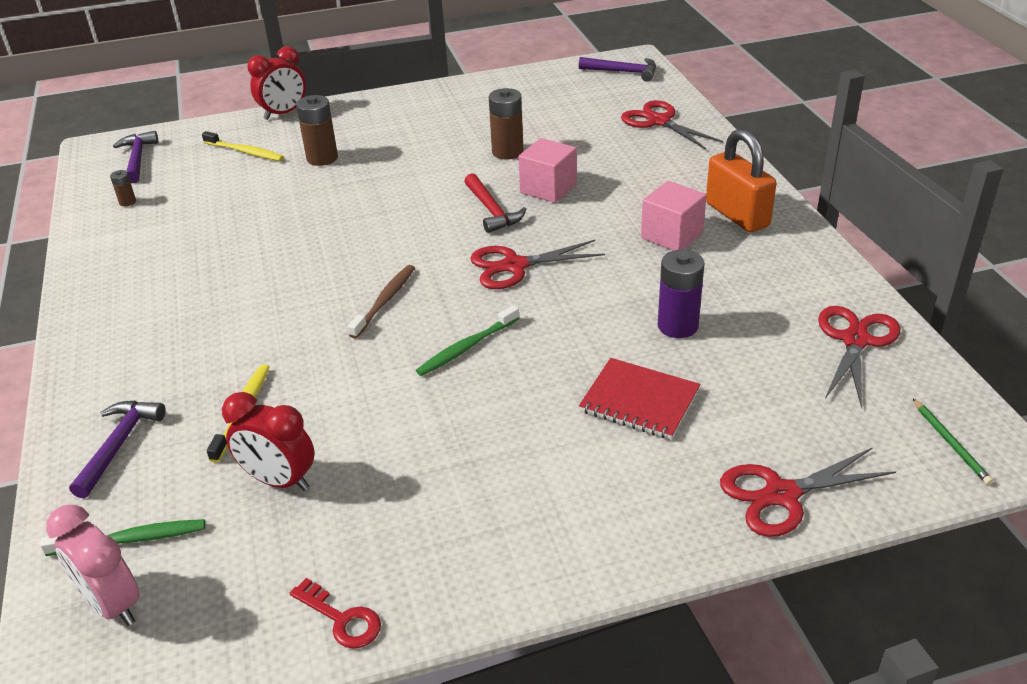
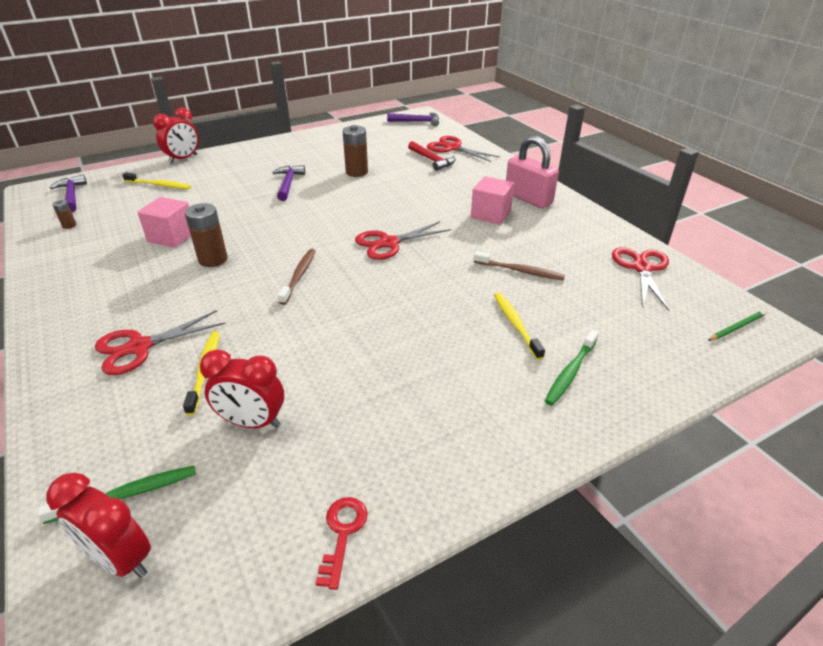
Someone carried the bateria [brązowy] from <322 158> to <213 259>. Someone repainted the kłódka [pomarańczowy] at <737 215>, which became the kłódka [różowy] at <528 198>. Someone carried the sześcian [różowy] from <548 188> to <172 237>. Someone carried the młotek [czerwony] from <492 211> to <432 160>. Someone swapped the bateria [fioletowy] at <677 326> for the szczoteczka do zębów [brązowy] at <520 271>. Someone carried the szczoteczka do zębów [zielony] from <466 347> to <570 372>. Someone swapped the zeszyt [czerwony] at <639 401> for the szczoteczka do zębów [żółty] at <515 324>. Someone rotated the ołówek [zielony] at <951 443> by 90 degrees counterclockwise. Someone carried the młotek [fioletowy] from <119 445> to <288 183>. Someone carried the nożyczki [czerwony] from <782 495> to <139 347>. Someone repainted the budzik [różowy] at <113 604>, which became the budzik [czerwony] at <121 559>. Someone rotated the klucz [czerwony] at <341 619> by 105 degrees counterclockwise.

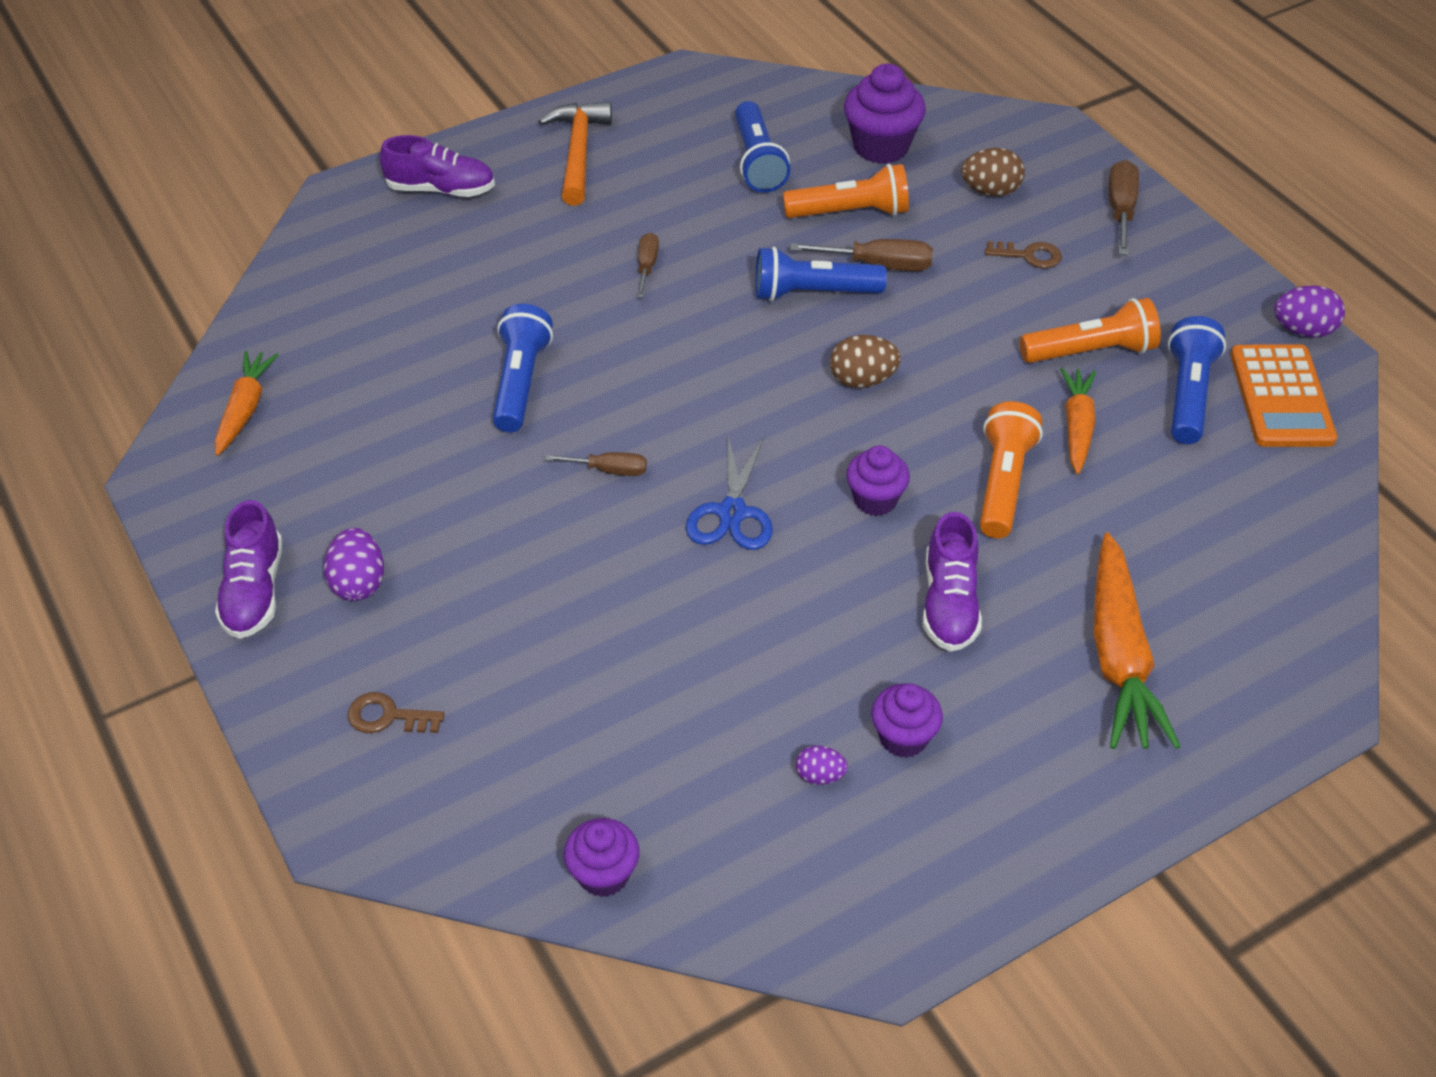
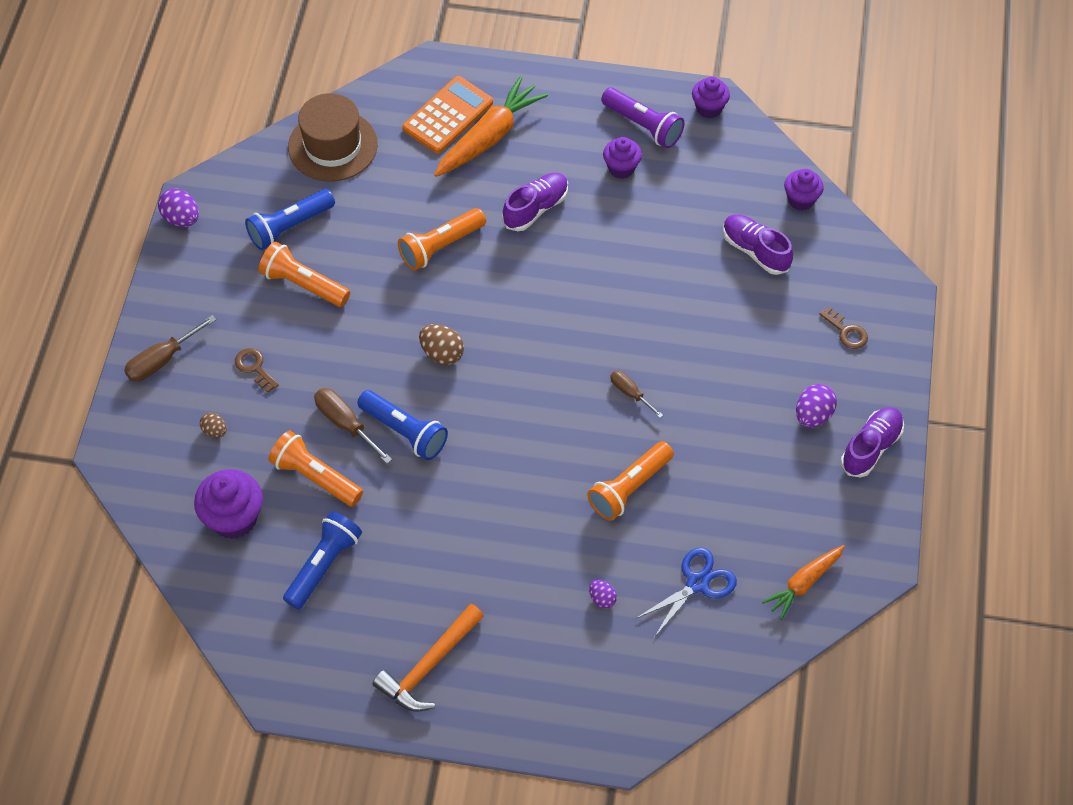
Someone carried the but [fioletowy] from <441 189> to <755 251>. Someone scaled the jajko [brązowy] at <990 191> by 0.61. Someone took away the śrubokręt [brązowy] at <647 266>. Someone repainted the latarka [niebieski] at <521 382>, which became the latarka [pomarańczowy] at <629 488>. Someone carried the kalkulator [pomarańczowy] from <1281 397> to <448 116>. Someone took away the marchewka [pomarańczowy] at <1077 426>. Someone carried the nożyczki [niebieski] from <732 512> to <697 583>. Someone carried the muffinka [fioletowy] from <875 500> to <709 108>. Someone carried the jajko [fioletowy] from <820 775> to <602 598>. Someone put down the latarka [fioletowy] at <643 126>. Someone put down the kapelusz [brązowy] at <333 146>.

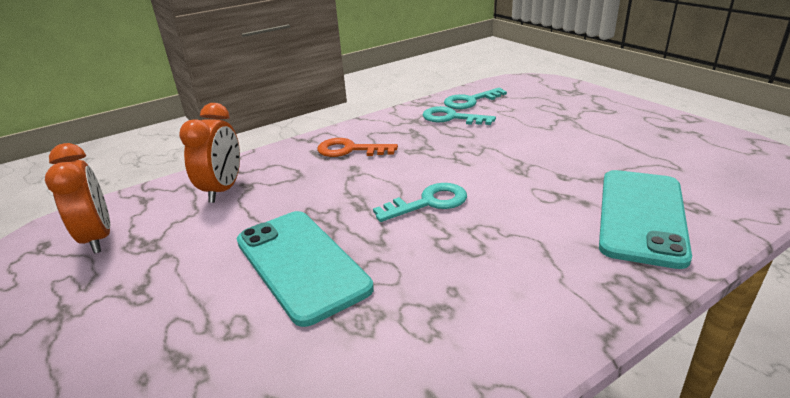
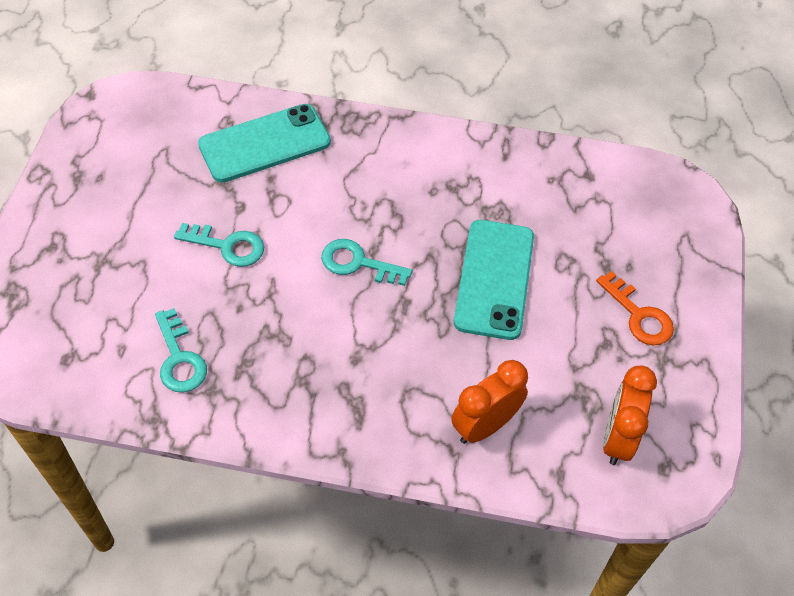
Someone carried the klucz [turkusowy] from <470 101> to <227 246>. Someone carried the klucz [pomarańczowy] from <350 150> to <638 315>.

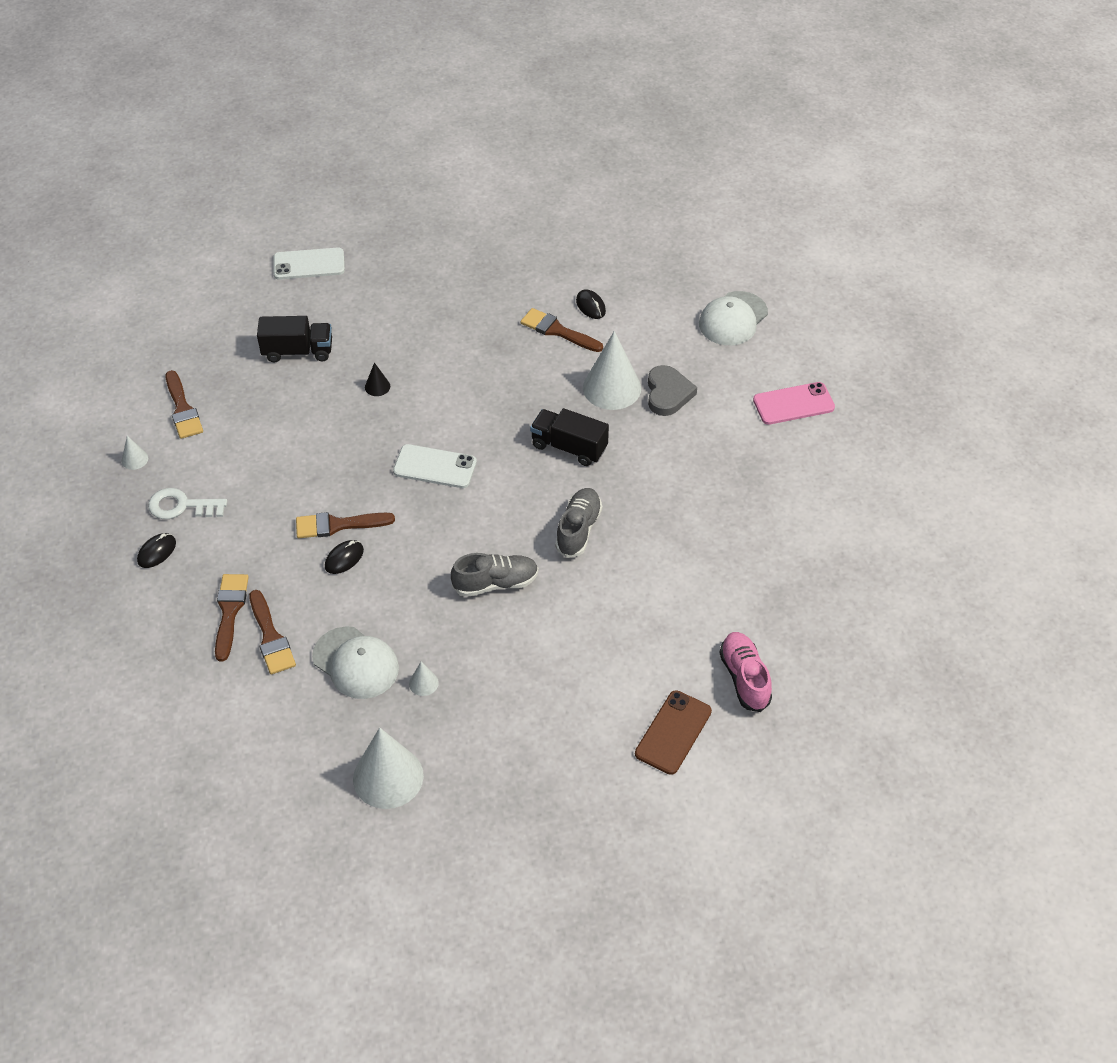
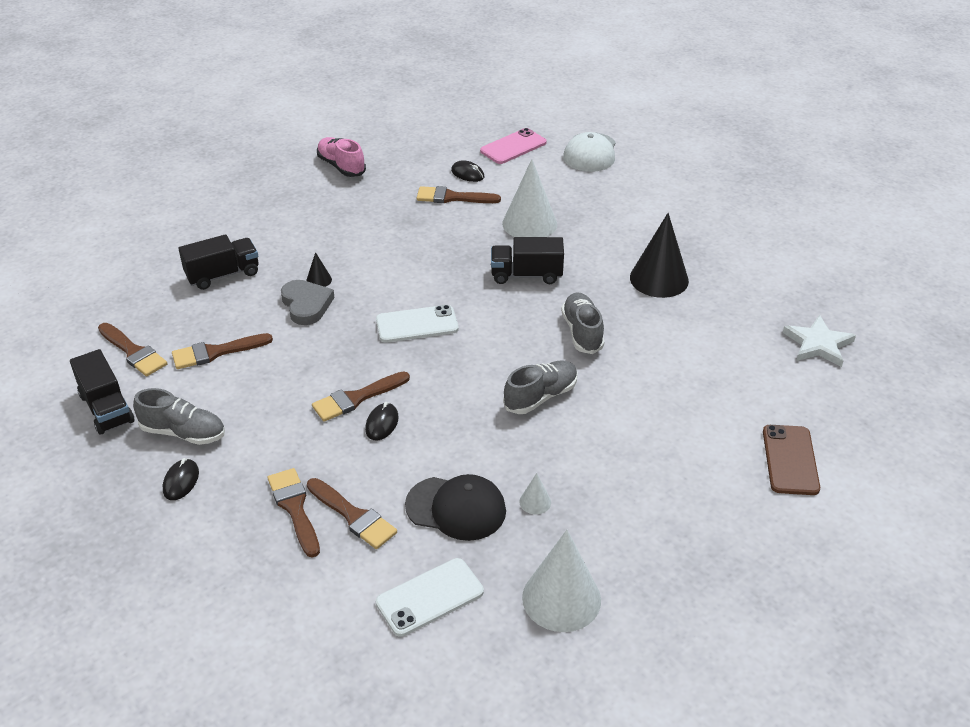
Someone carried the telefon [biały] from <309 264> to <430 597>. Someone carried the serce [szary] from <668 393> to <306 305>. Someone carried the telefon [różowy] from <793 404> to <513 147>. Someone swapped the stożek [biały] at <134 459> for the ciężarówka [czarny] at <106 408>. Someone swapped the klucz [biały] at <182 506> for the but [szary] at <183 433>. Someone repainted the czapka [biały] at <356 663>, which became the czapka [czarny] at <456 508>. Someone carried the but [różowy] from <744 678> to <341 166>. Someone put down the stożek [czarny] at <659 279>. Someone put down the gwiazda [biały] at <818 344>. Someone put down the pędzel [brązowy] at <216 352>.

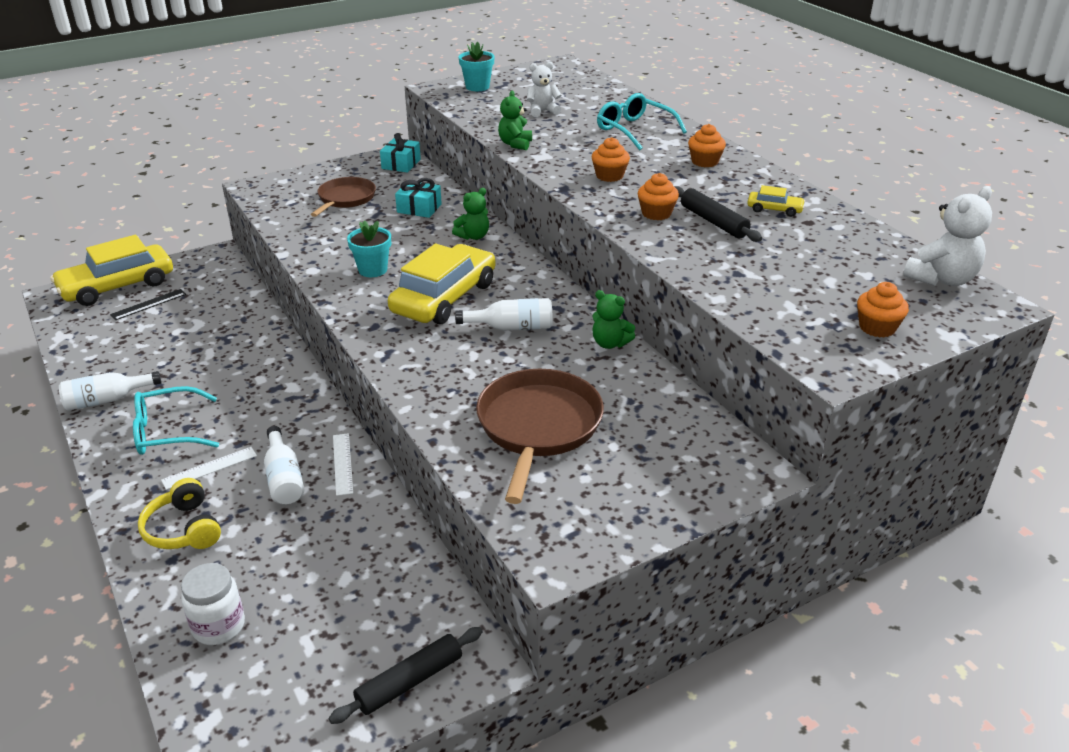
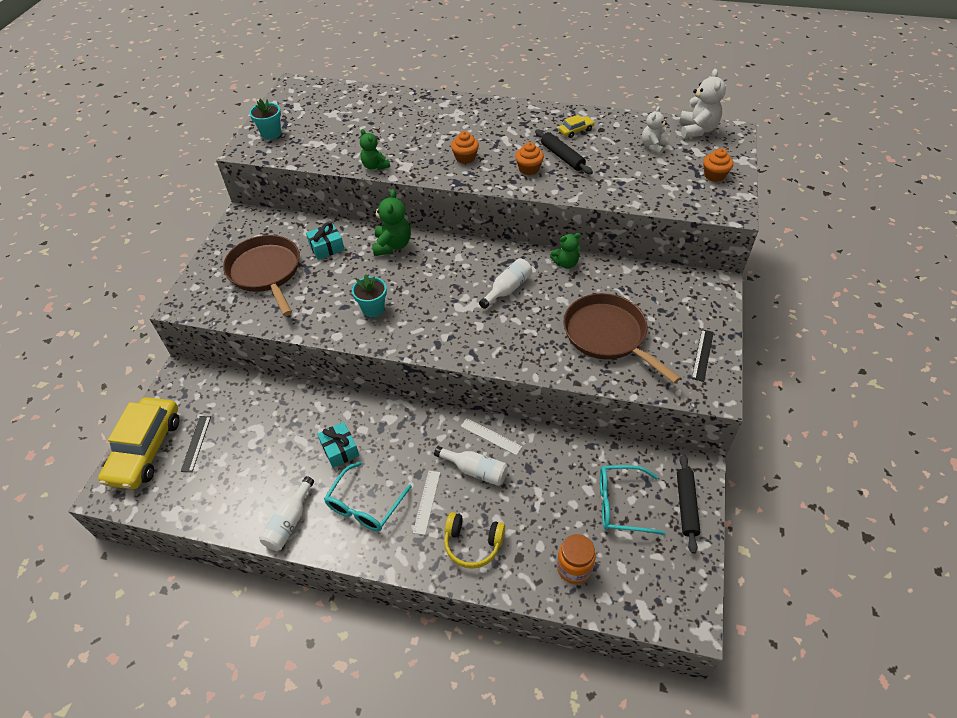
Someone carried the miś [biały] from <542 111> to <653 146>. Someone carried the okulary [turkusowy] from <634 130> to <621 504>. Someone took away the muffinka [pomarańczowy] at <704 162>. Someone carried the prezent [turkusowy] from <401 164> to <340 449>. Someone scaled the patelnia [brązowy] at <345 199> by 1.55. Someone rotated the wałek do ciasta [czarny] at <713 222> by 45 degrees clockwise. Someone scaled the miś [zielony] at <473 236> by 1.52. Someone took away the samochód [żółty] at <444 298>. Someone repainted the słoik [biały] at <219 626>, which became the słoik [pomarańczowy] at <574 568>. Someone put down the linijka [czarny] at <702 355>.

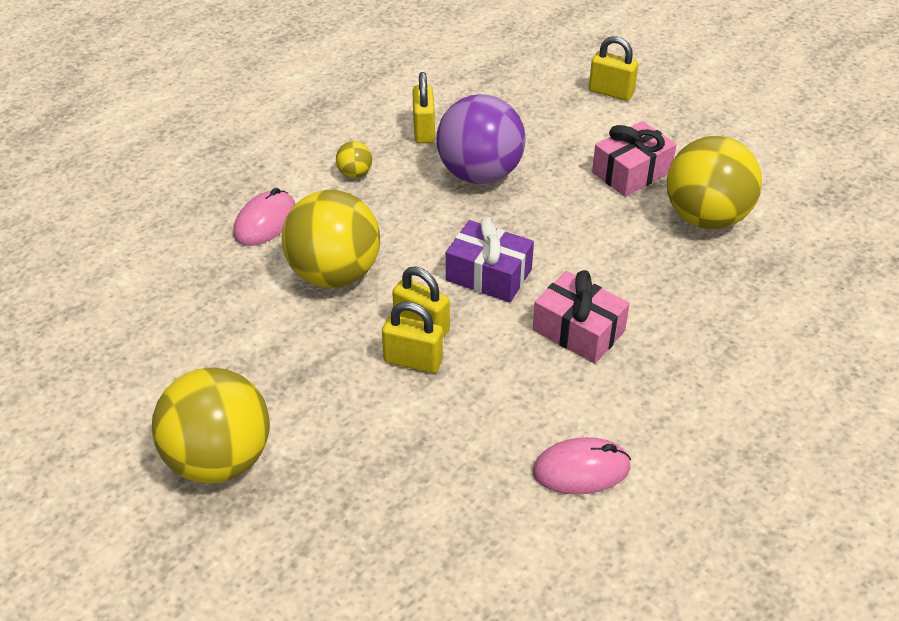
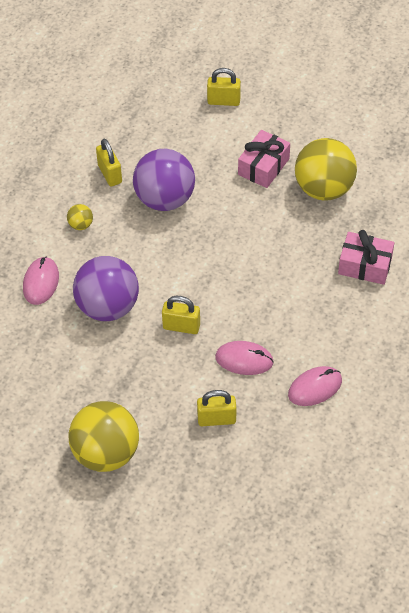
Someone repainted the piłka [żółty] at <334 274>, which became the piłka [fioletowy] at <108 307>. Someone took away the prezent [fioletowy] at <489 275>. Someone carried the prezent [różowy] from <578 330> to <365 265>. Someone carried the kłódka [żółty] from <413 361> to <216 419>. Someone put down the myszka [różowy] at <244 360>.

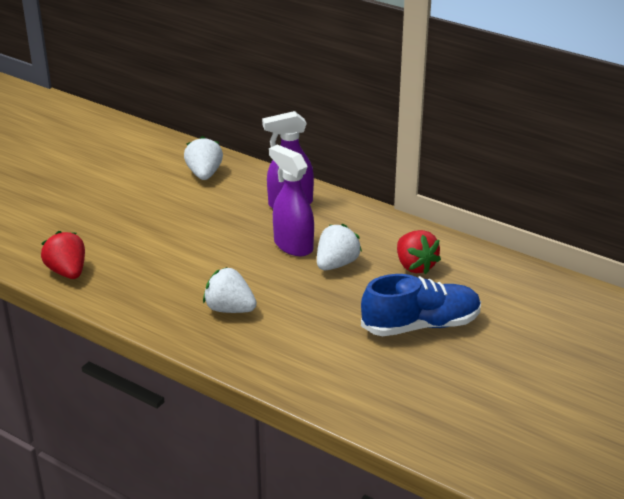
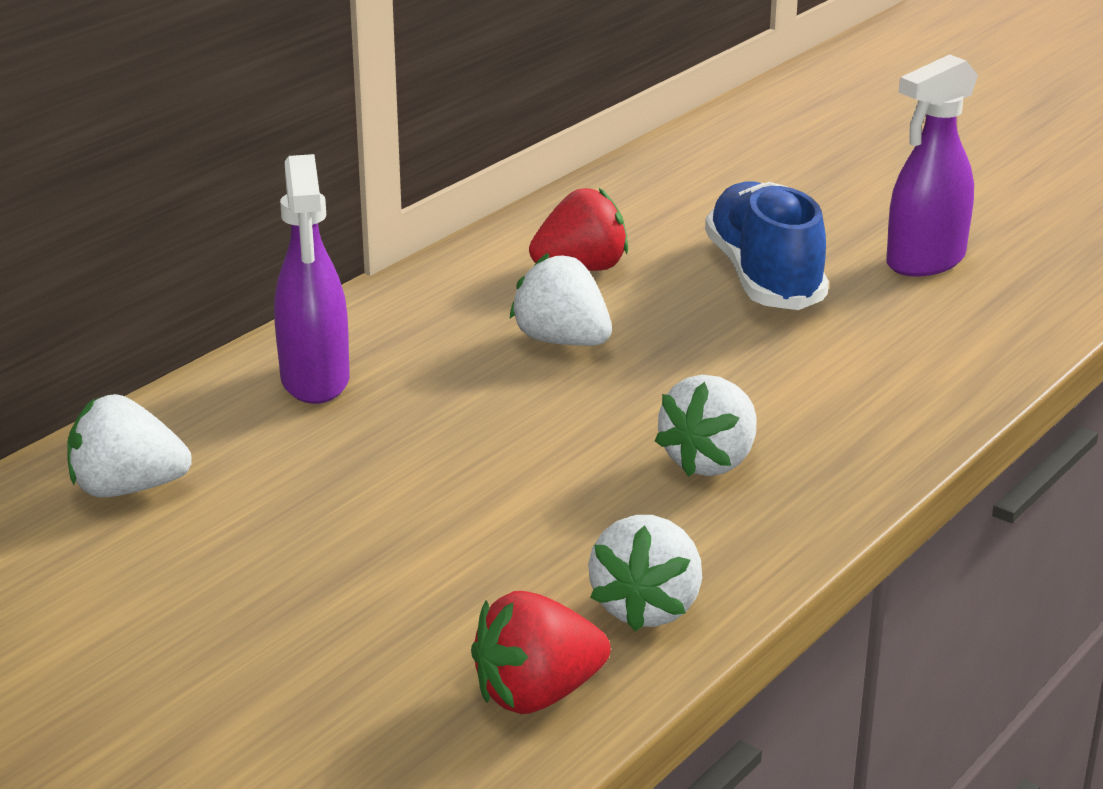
Someone carried the spryskiwacz [fioletowy] from <293 245> to <924 262>. Someone put down the truskawka [biały] at <647 608>.

